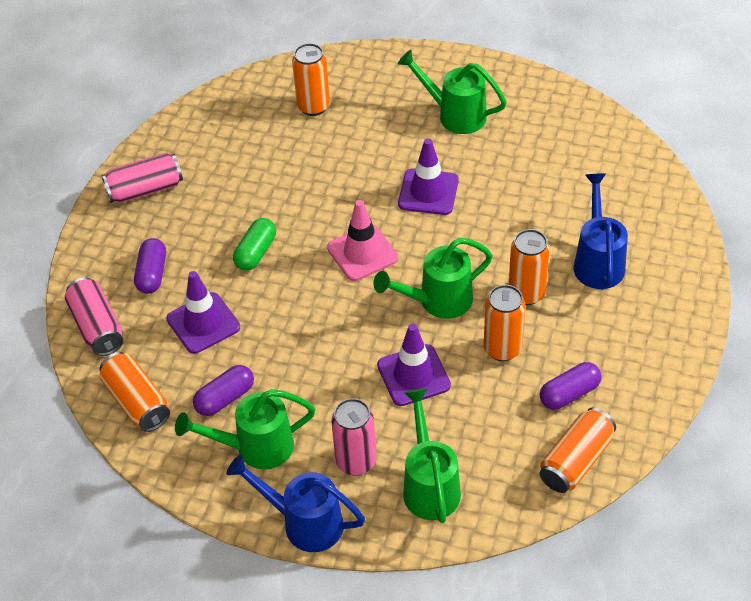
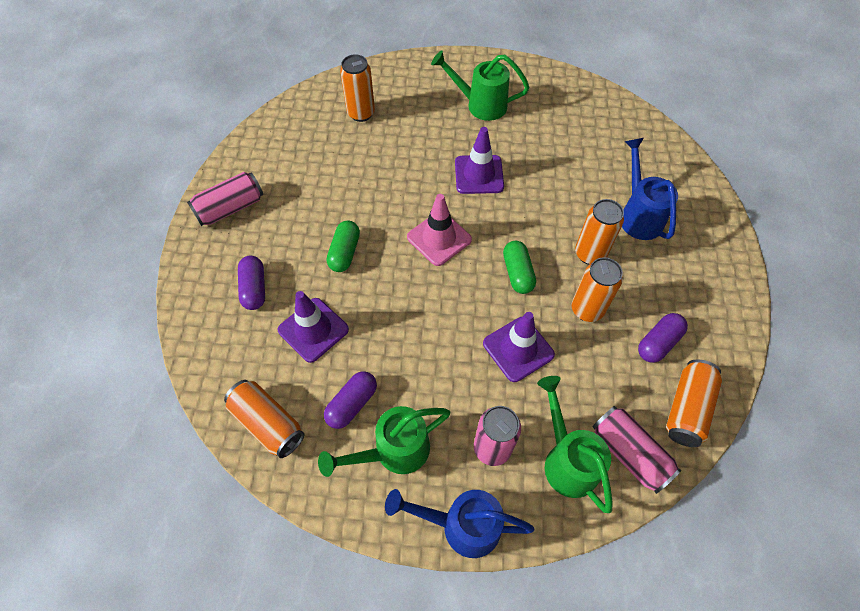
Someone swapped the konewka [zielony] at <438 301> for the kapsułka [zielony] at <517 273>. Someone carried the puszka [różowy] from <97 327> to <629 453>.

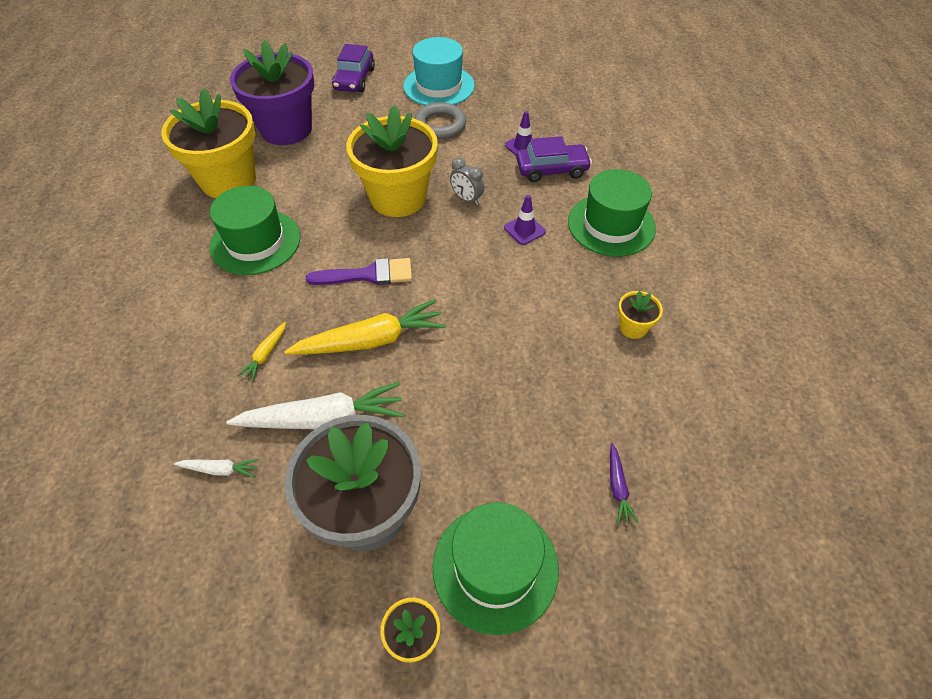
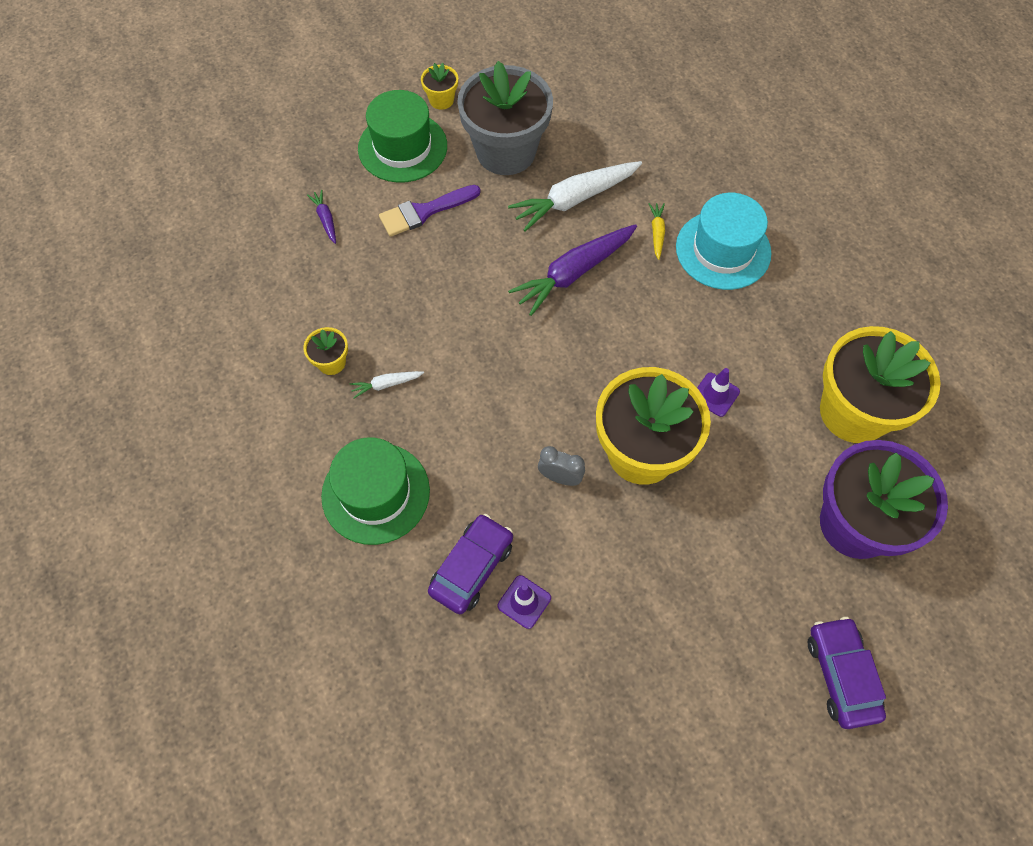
Someone carried the kapelusz [turkusowy] from <439 86> to <723 250>. Someone took away the pierścień [szary] at <440 125>. Someone rotated the samochód [fioletowy] at <551 169> by 150 degrees clockwise. Someone took away the kapelusz [zielony] at <255 242>. Someone carried the pachołek [fioletowy] from <524 230> to <715 394>. Someone carried the pędzel [fioletowy] from <367 275> to <424 211>. Someone repainted the marchewka [żółty] at <371 340>, which became the marchewka [fioletowy] at <574 273>. Someone carried the marchewka [biały] from <220 469> to <386 384>.

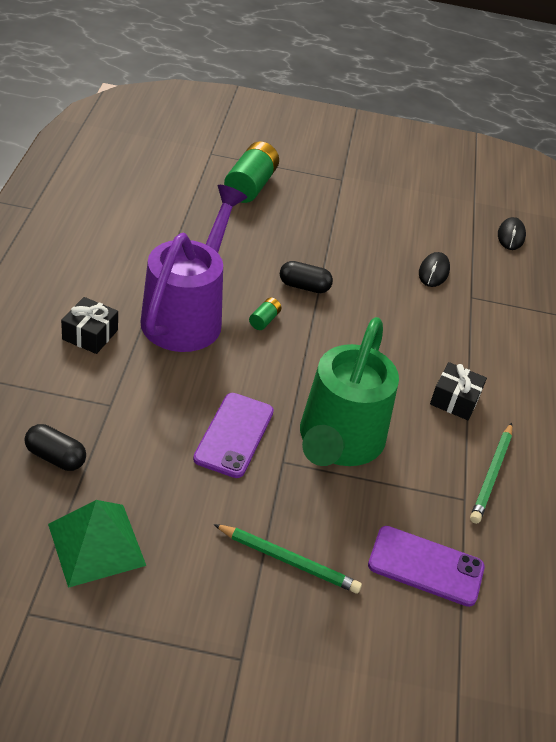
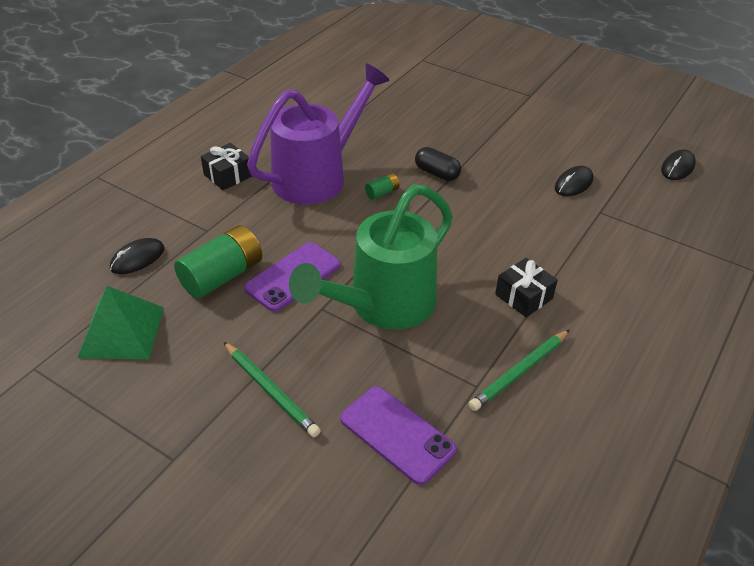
Someone carried the bateria [zielony] from <250 186> to <222 276>. Someone swapped the kapsułka [czarny] at <55 457> for the myszka [czarny] at <137 258>.

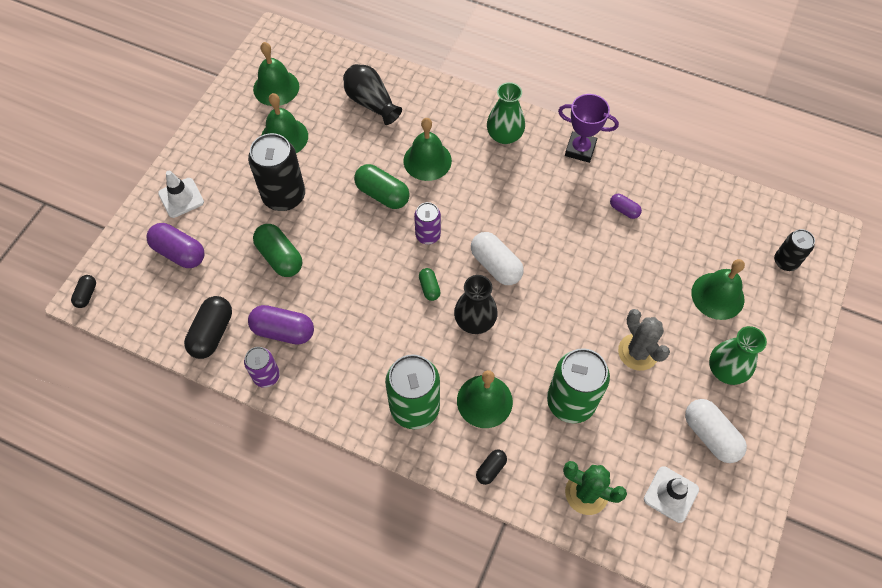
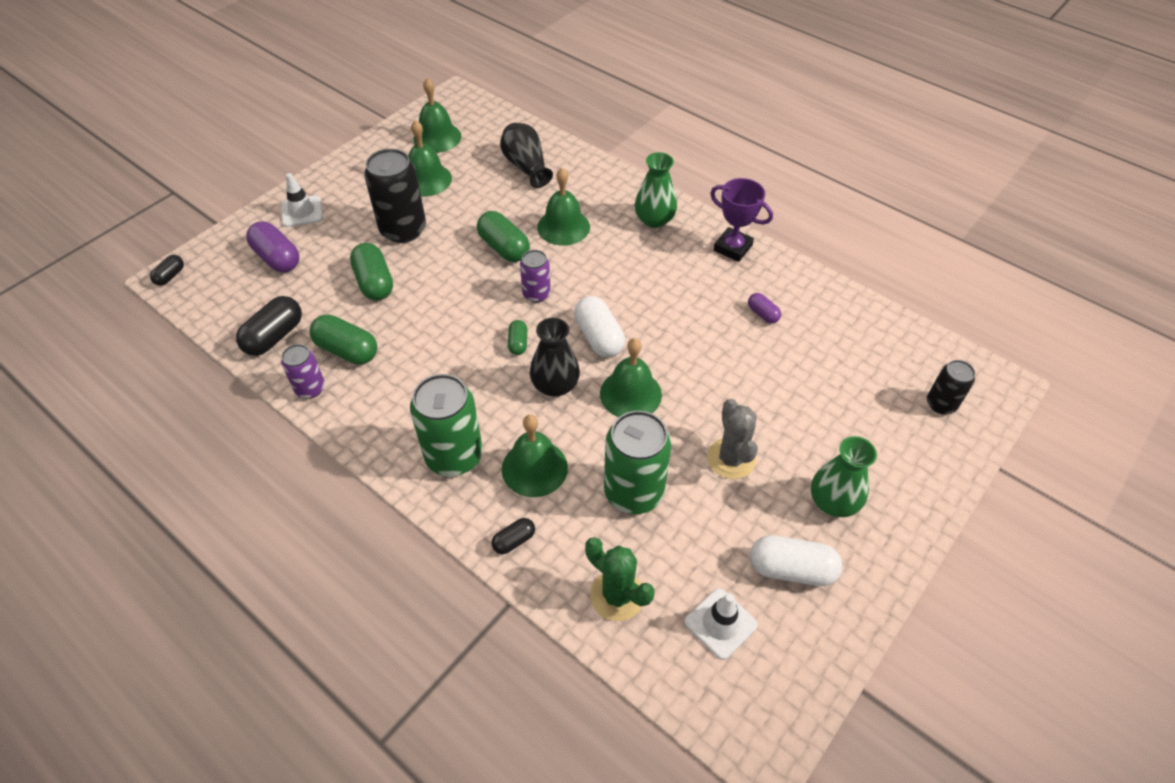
Someone carried the dzwonek [zielony] from <717 296> to <630 394>. Someone repainted the kapsułka [fioletowy] at <283 331>, which became the kapsułka [zielony] at <347 350>. Someone rotated the kapsułka [biały] at <710 435> by 60 degrees counterclockwise.

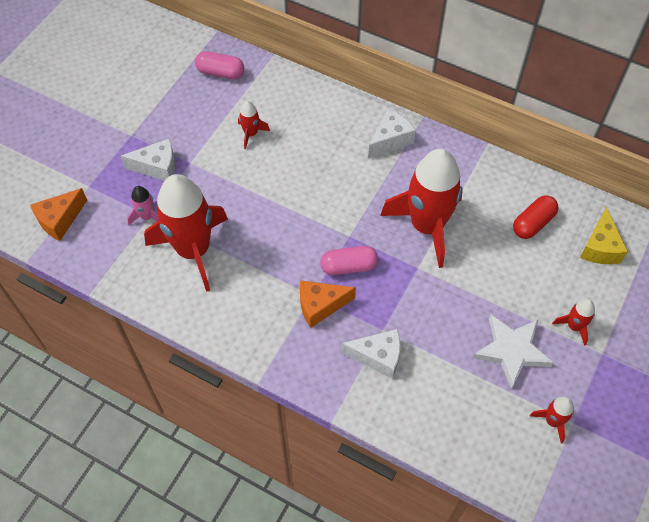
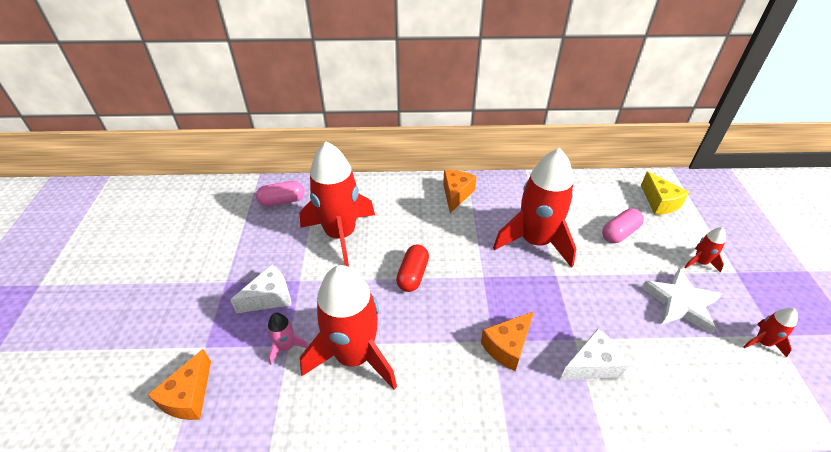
Someone scaled the rakieta [czerwony] at <251 134> by 2.36. Someone repainted the ser [biały] at <390 140>, which became the ser [pomarańczowy] at <456 194>. Someone carried the kapsułka [czerwony] from <533 223> to <413 275>. Someone carried the kapsułka [różowy] from <349 266> to <619 233>.

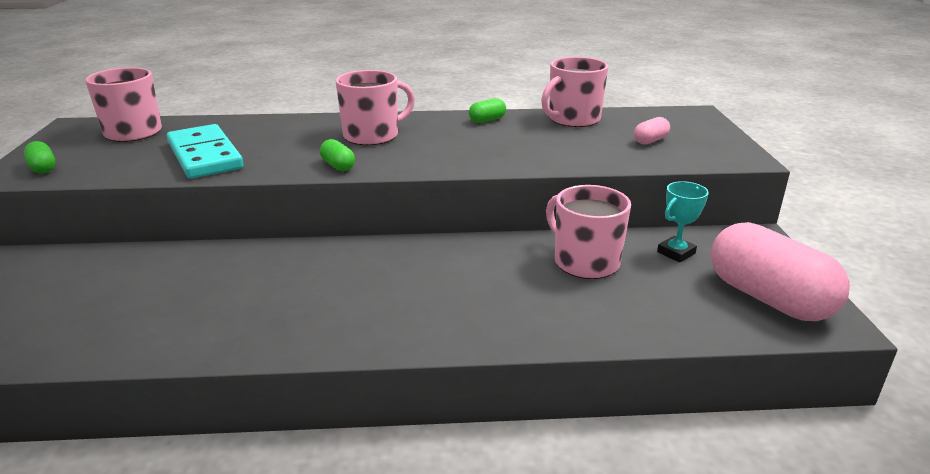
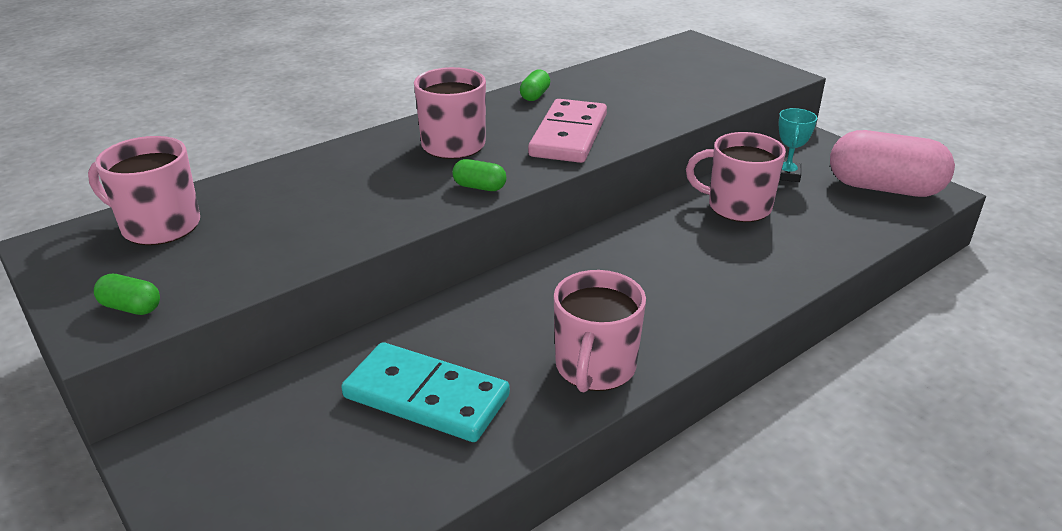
Someone carried the kubek [różowy] from <573 119> to <595 367>. Someone took away the kapsułka [różowy] at <650 141>. Someone carried the kostka domina [turkusowy] from <204 156> to <426 397>. Someone put down the kostka domina [różowy] at <569 135>.

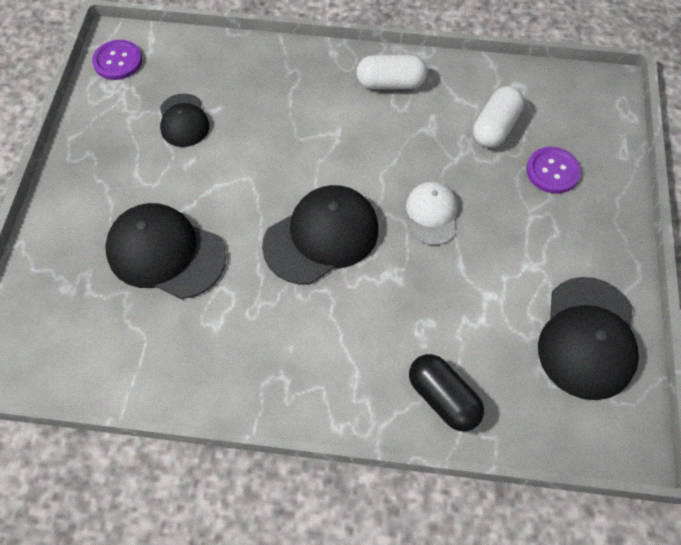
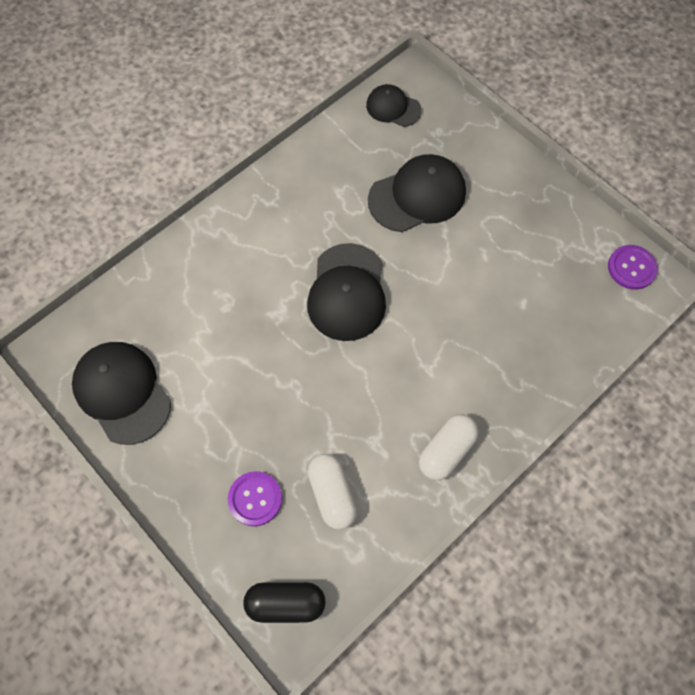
Someone carried the czapka [czarny] from <183 121> to <393 108>. Someone took away the czapka [biały] at <432 214>. Someone carried the kapsułka [czarny] from <443 398> to <285 603>.

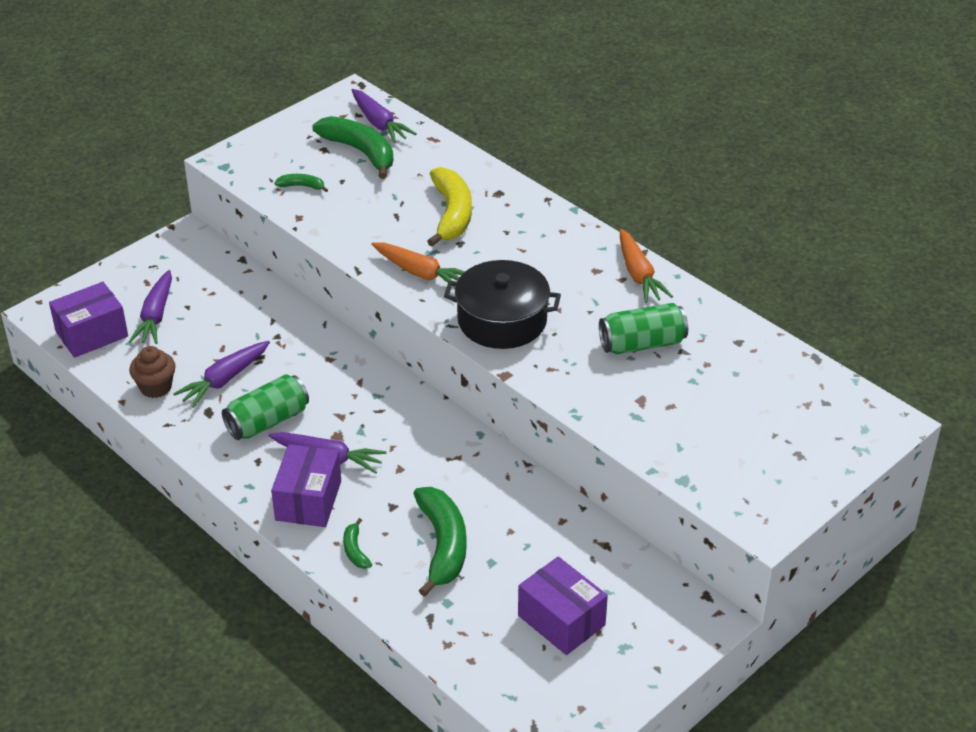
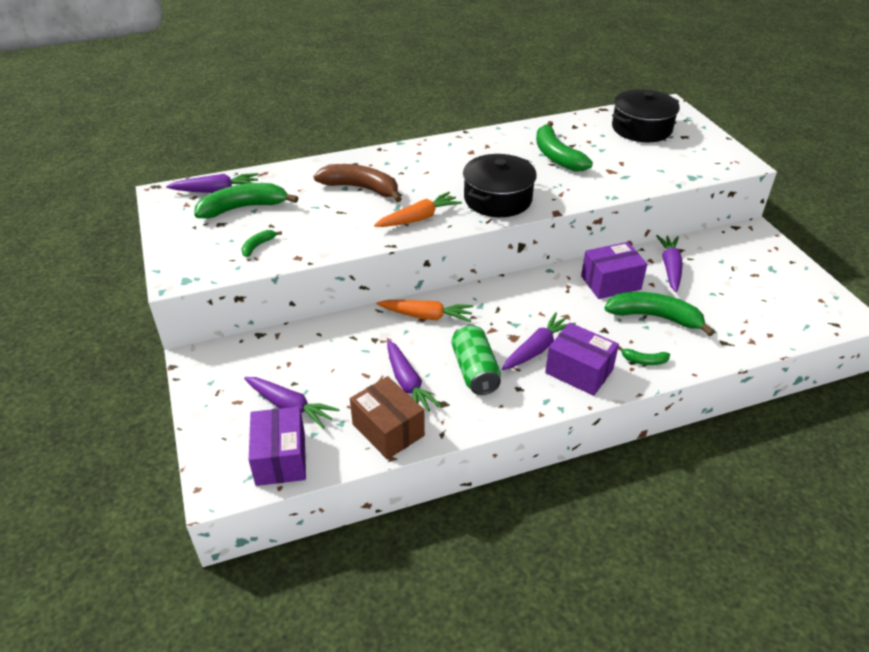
Someone repainted the banan [żółty] at <452 214>, which became the banan [brązowy] at <361 188>. Someone carried the marchewka [pomarańczowy] from <639 274> to <426 316>. Someone swapped the puszka [zielony] at <642 344> for the banan [zielony] at <556 156>. Someone swapped the muffinka [brązowy] at <156 387> for the pudełko [brązowy] at <388 430>. Someone carried the pudełko [fioletowy] from <561 620> to <610 283>. Someone put down the garnek [czarny] at <641 128>. Someone put down the marchewka [fioletowy] at <670 267>.

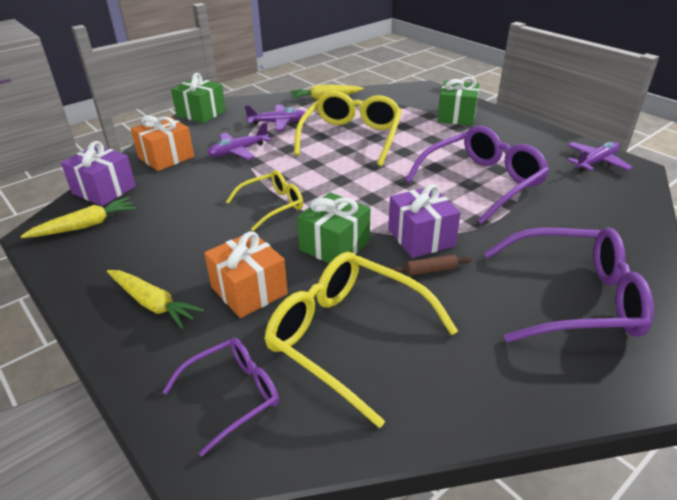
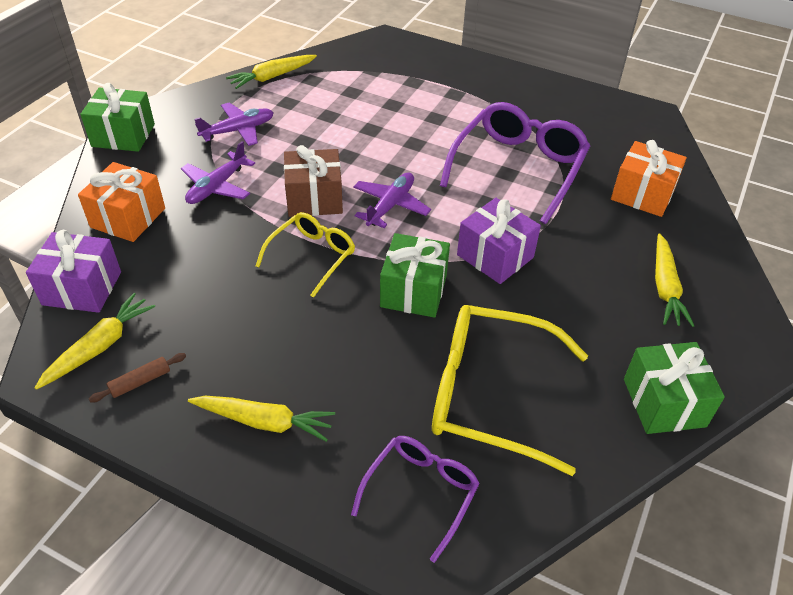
Someone carried the prezent [zielony] from <456 116> to <664 402>. Someone took away the okulary [żółty] at <351 137>. Someone carried the samolot [fioletowy] from <596 162> to <390 205>. Someone swapped the okulary [fioletowy] at <574 298> for the marchewka [żółty] at <665 287>. Someone carried the prezent [pomarańczowy] from <249 290> to <642 194>. Someone carried the wałek do ciasta [brązowy] from <431 270> to <140 382>. Someone put down the prezent [brązowy] at <314 198>.

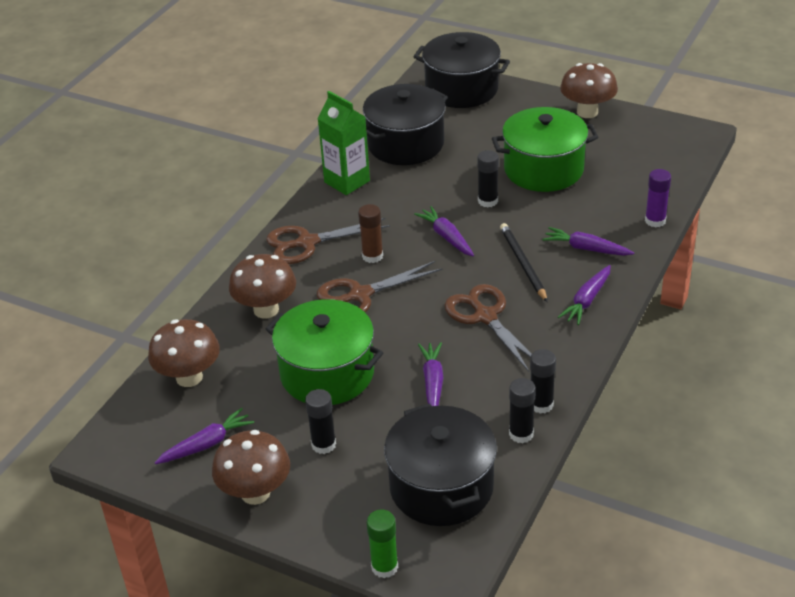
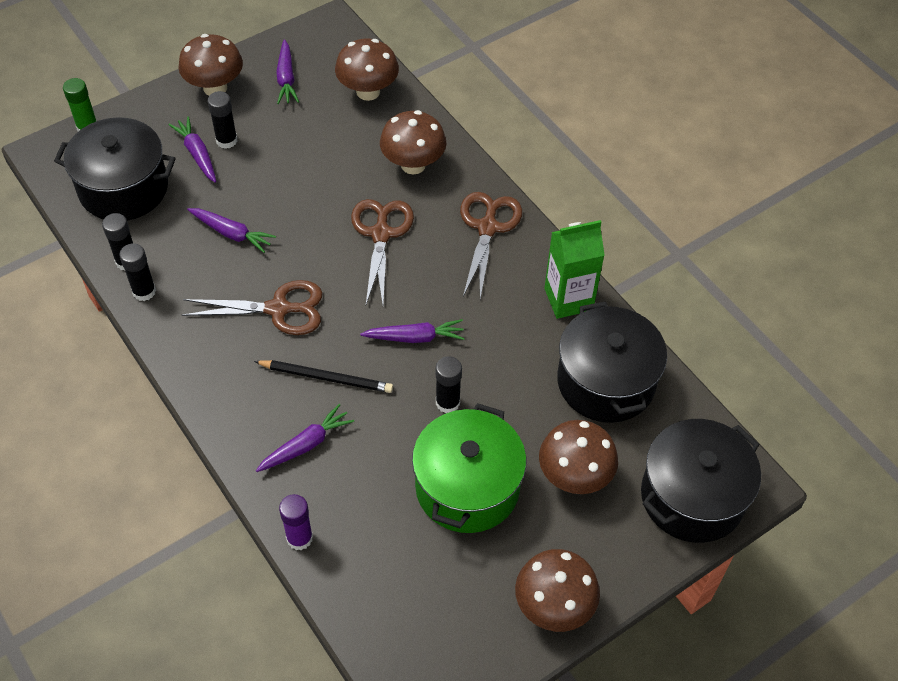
Someone took away the klej w sztyfcie [brązowy] at <372 256>. Someone carried the marchewka [fioletowy] from <587 300> to <197 154>. Someone took away the garnek [zielony] at <327 373>. Someone put down the grzyb [brązowy] at <574 476>.

